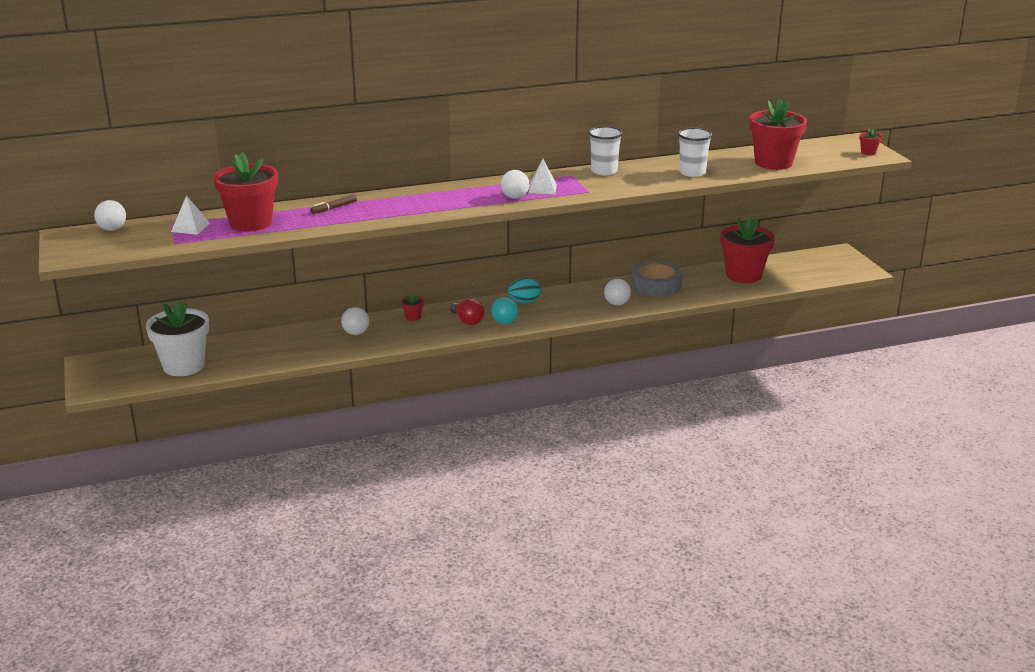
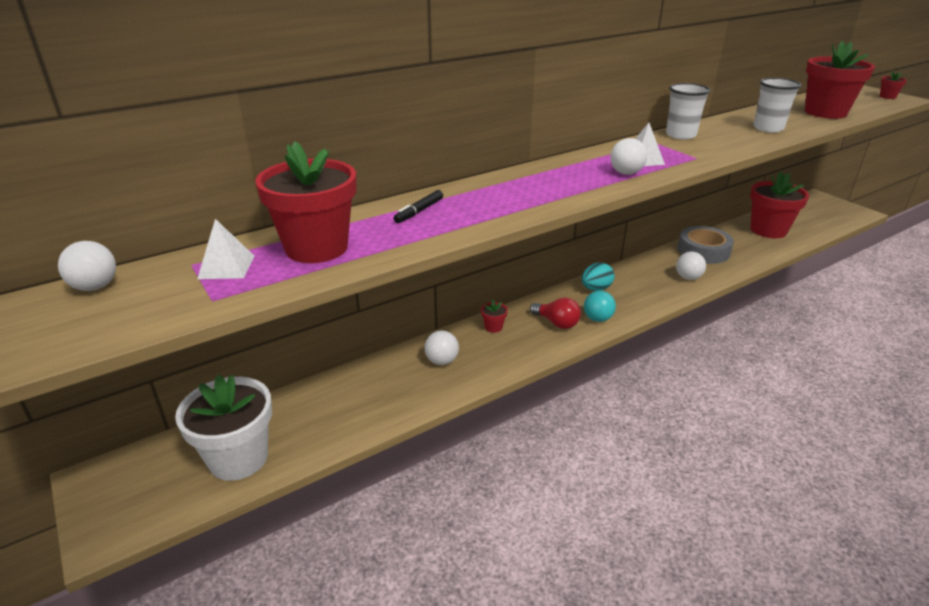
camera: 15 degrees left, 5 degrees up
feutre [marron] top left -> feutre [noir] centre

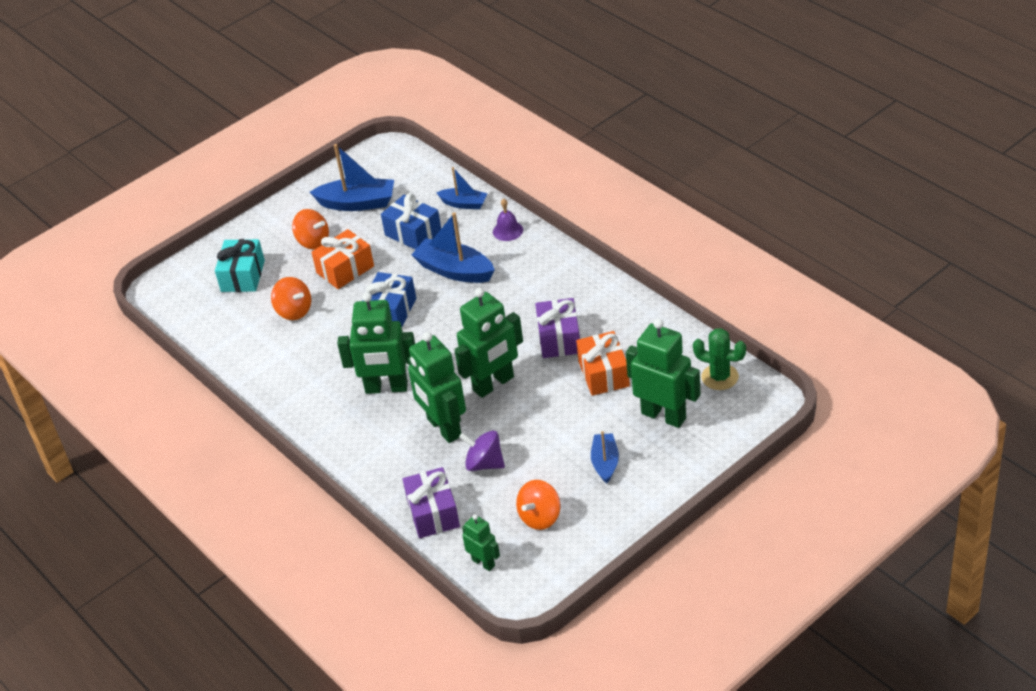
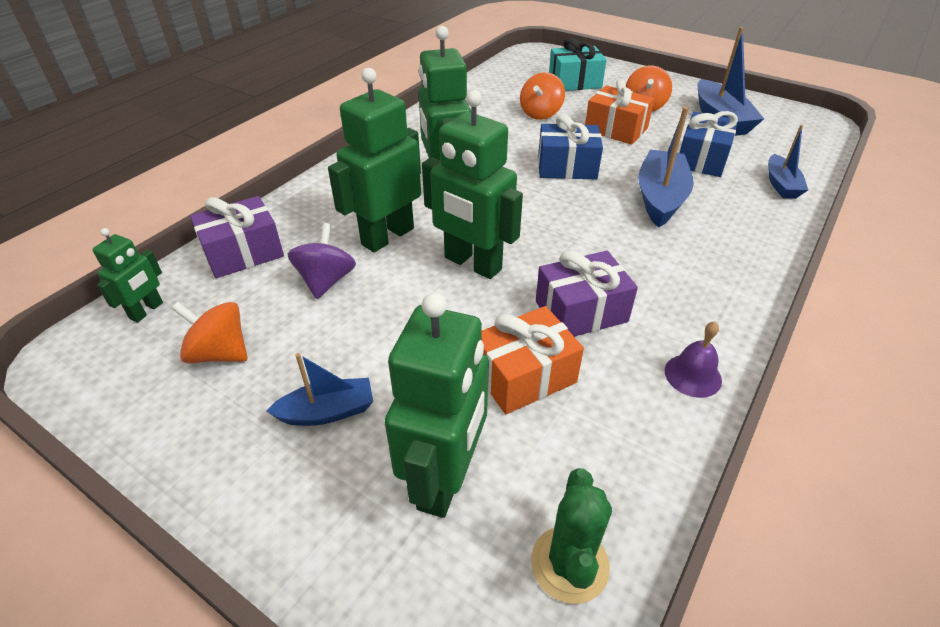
camera: 70 degrees right, 0 degrees up
cloche [violet] top centre -> cloche [violet] middle right, relocated

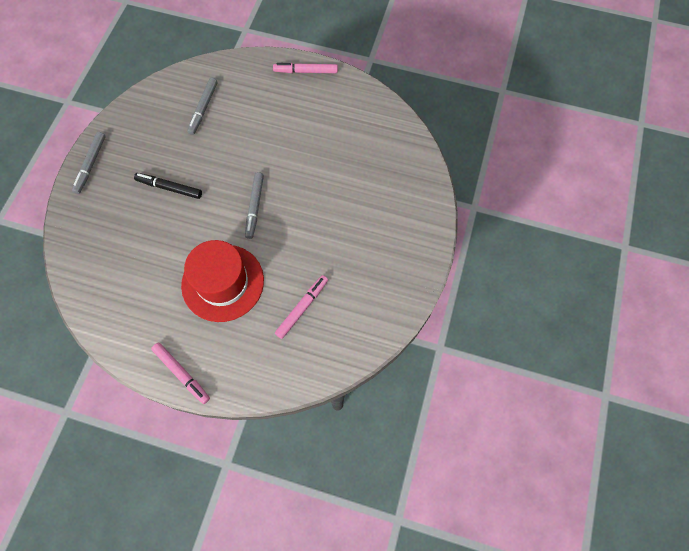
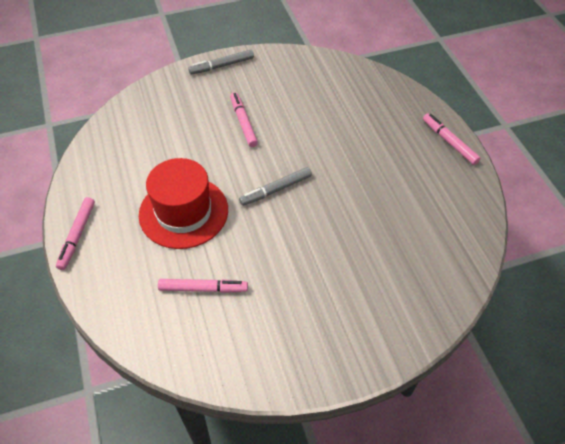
camera: 55 degrees right, 15 degrees down
feutre [noir] middle left -> feutre [rose] (no. 3 from left) top centre
feutre [gris] (no. 2 from left) top left -> none

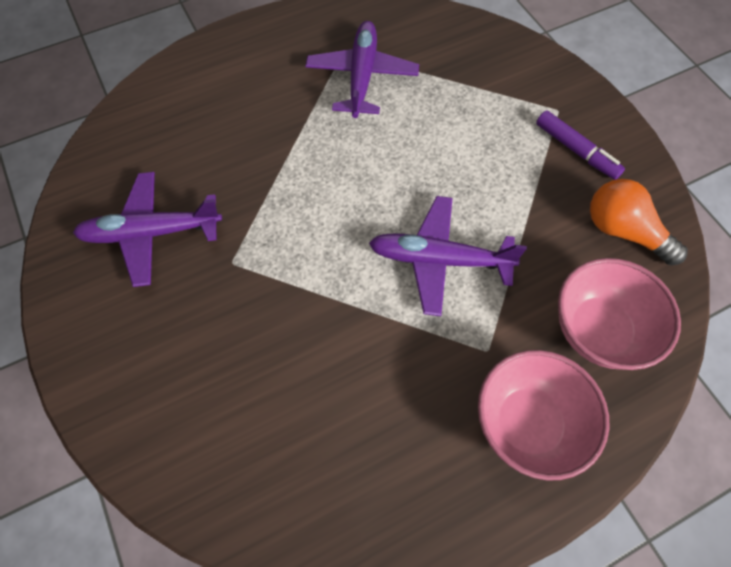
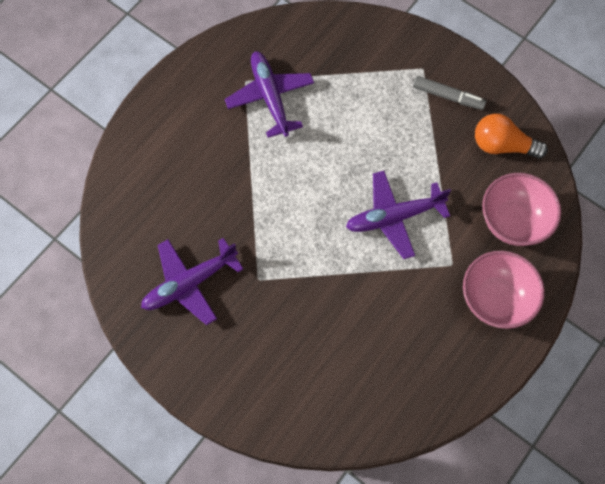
camera: 25 degrees left, 5 degrees up
feutre [violet] top right -> feutre [gris] top right

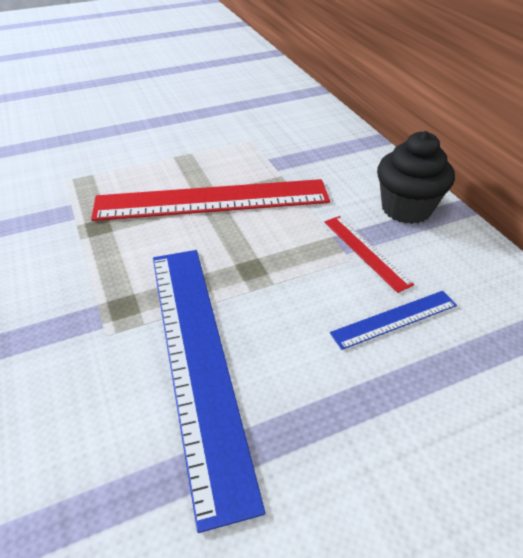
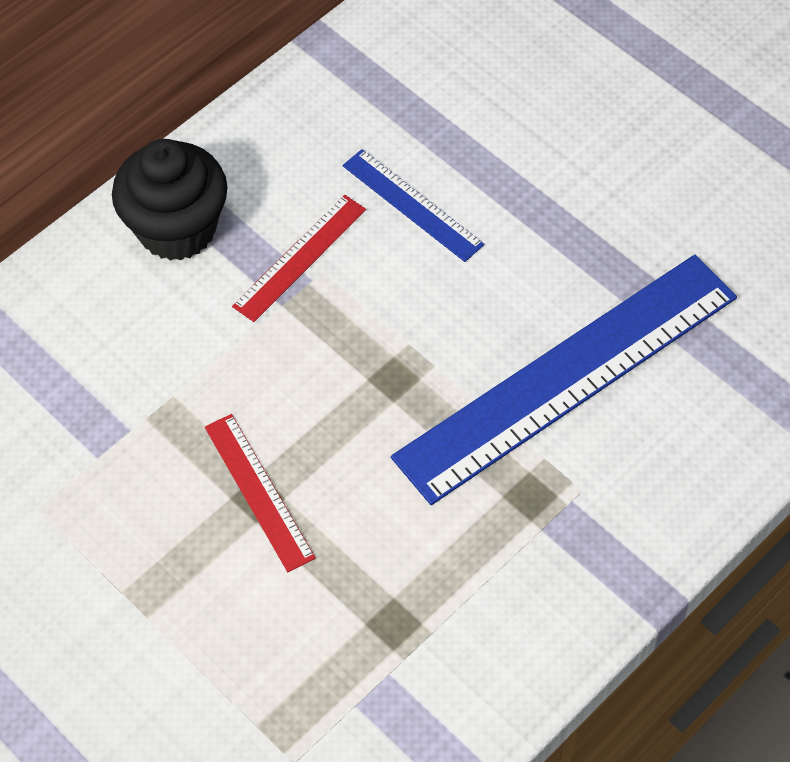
camera: 110 degrees left, 15 degrees up
règle [rouge] (no. 1 from left) centre -> règle [rouge] (no. 1 from left) middle left, x0.46

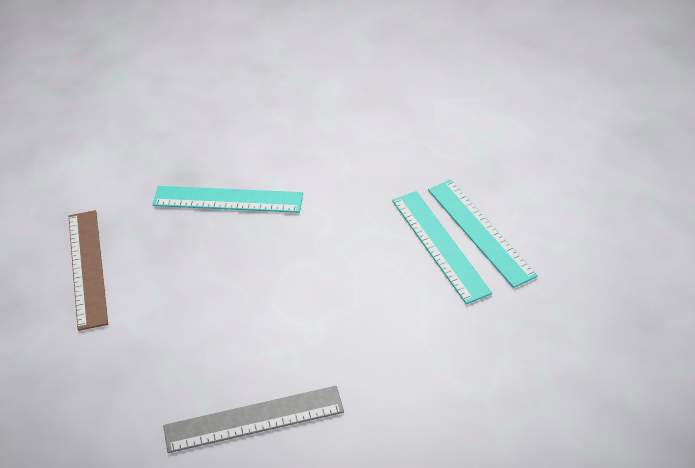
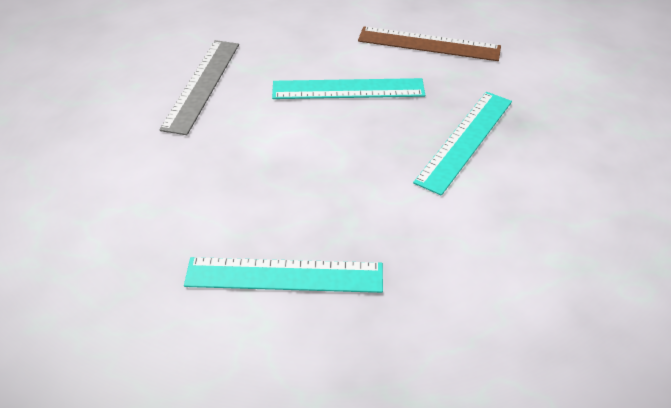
camera: 115 degrees right, 0 degrees up
règle [turquoise] (no. 3 from left in the first image) middle right -> règle [turquoise] (no. 2 from left) top centre, relocated

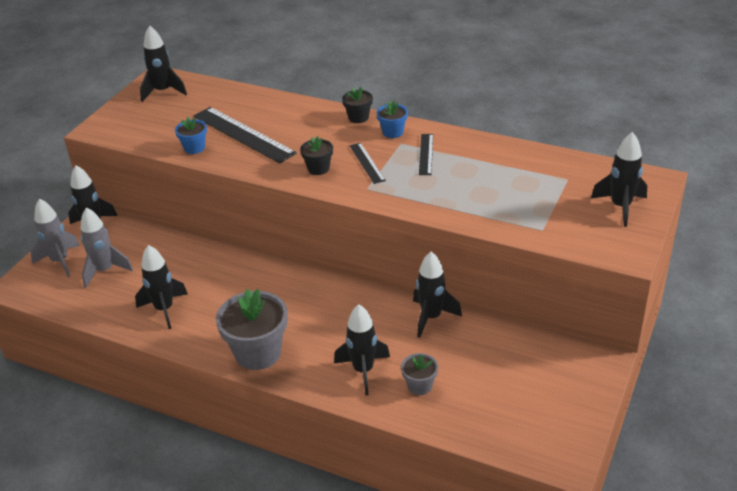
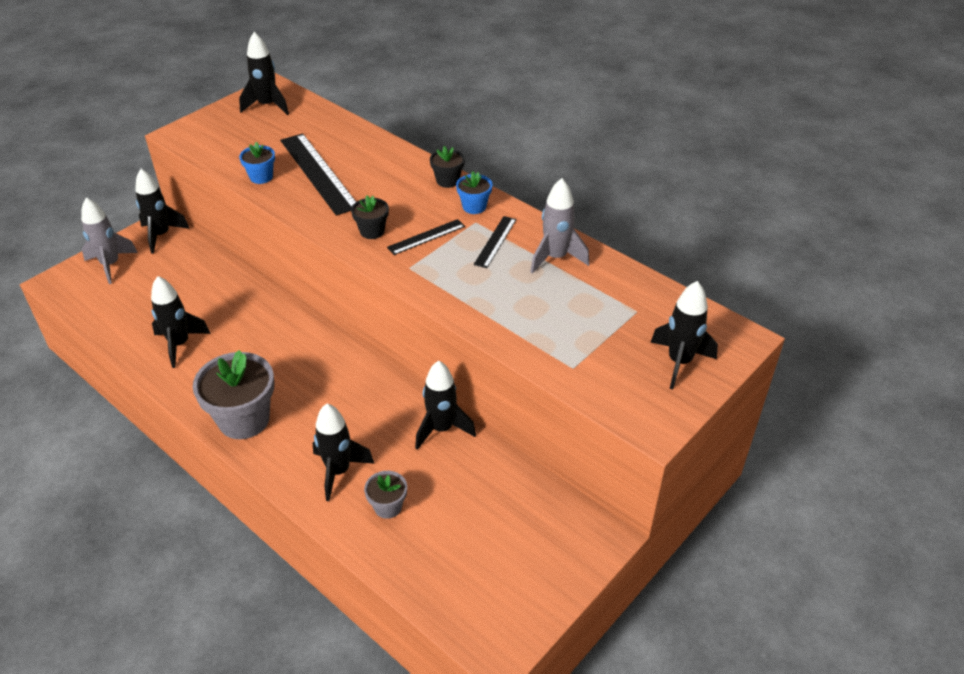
camera: 15 degrees right, 5 degrees up
règle [noir] (no. 2 from left) top centre -> règle [noir] (no. 2 from left) centre, 60 degrees clockwise
fusée [gris] (no. 2 from left) middle left -> fusée [gris] (no. 2 from left) centre, relocated

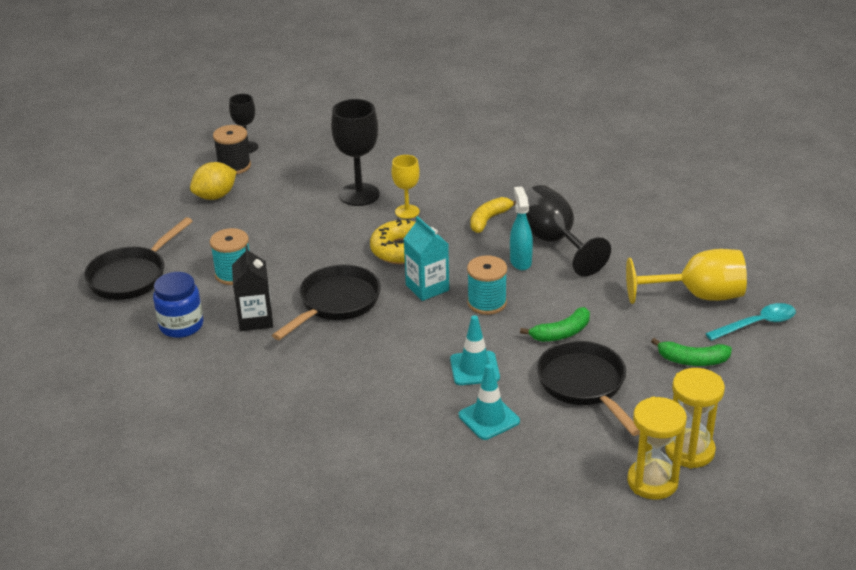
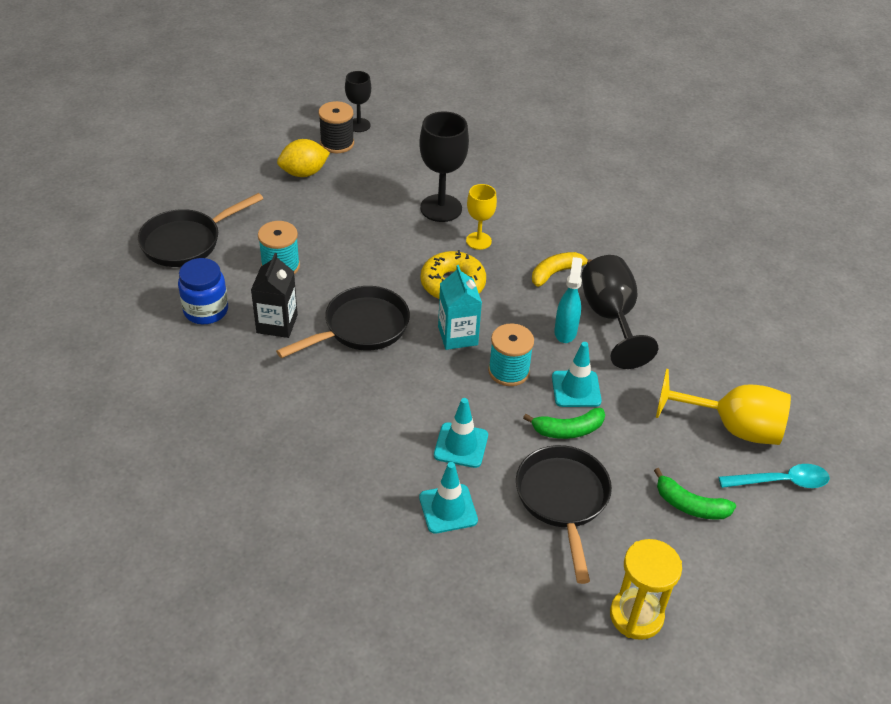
camera: 15 degrees right, 10 degrees up
none -> cône de chantier [turquoise] (no. 3 from left) centre
sablier [jaune] (no. 1 from left) bottom right -> none

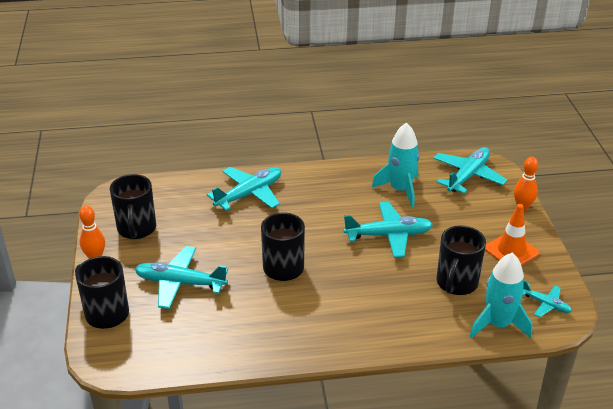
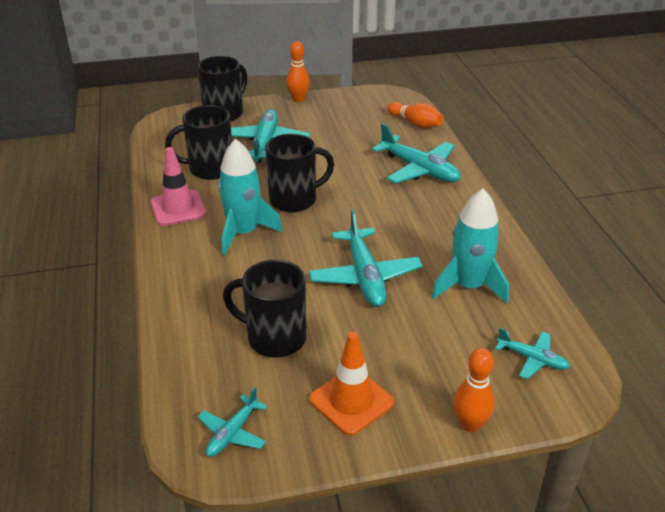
camera: 85 degrees right, 0 degrees up
none -> cône de chantier [rose] middle left
tasse [noir] (no. 2 from left in the first image) middle left -> tasse [noir] (no. 1 from left) top left, relocated
fusée [turquoise] (no. 2 from left in the first image) bottom right -> fusée [turquoise] (no. 1 from left) centre, relocated
none -> quille [orange] (no. 2 from left) top centre
avion [turquoise] (no. 4 from left in the first image) middle right -> avion [turquoise] (no. 5 from left) bottom right, x0.55

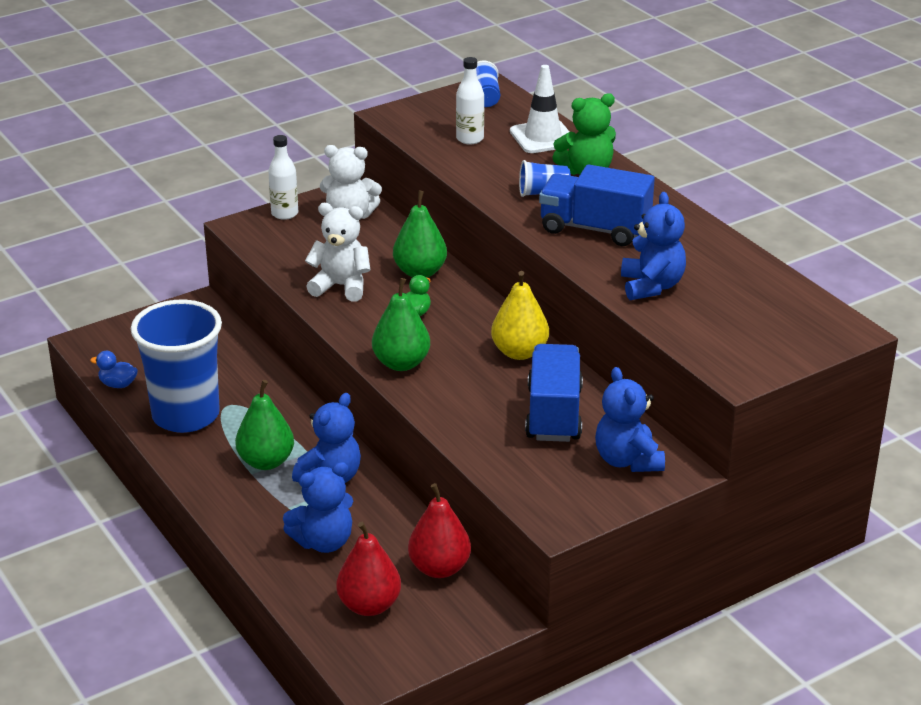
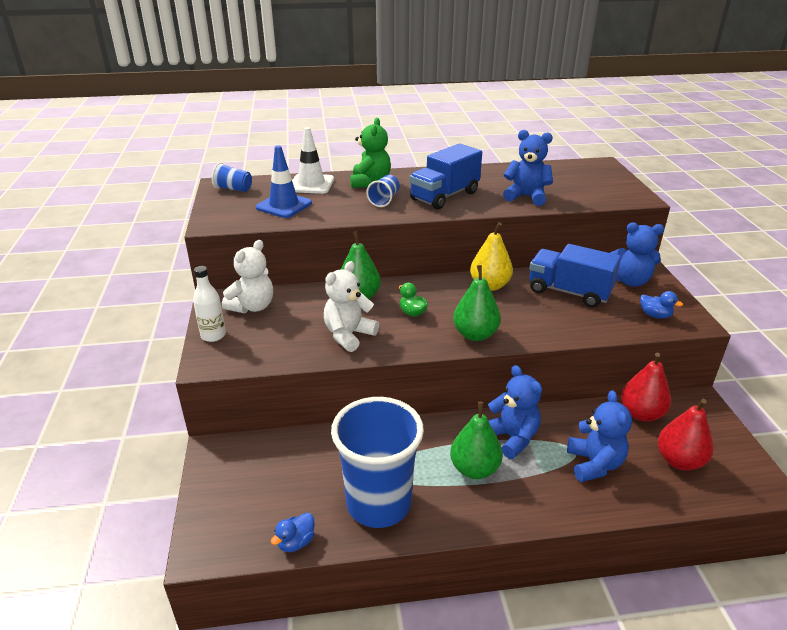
camera: 65 degrees left, 0 degrees up
bouteille [blanc] (no. 2 from left) top centre -> cône de chantier [bleu] top centre
none -> canard [bleu] (no. 2 from left) middle right

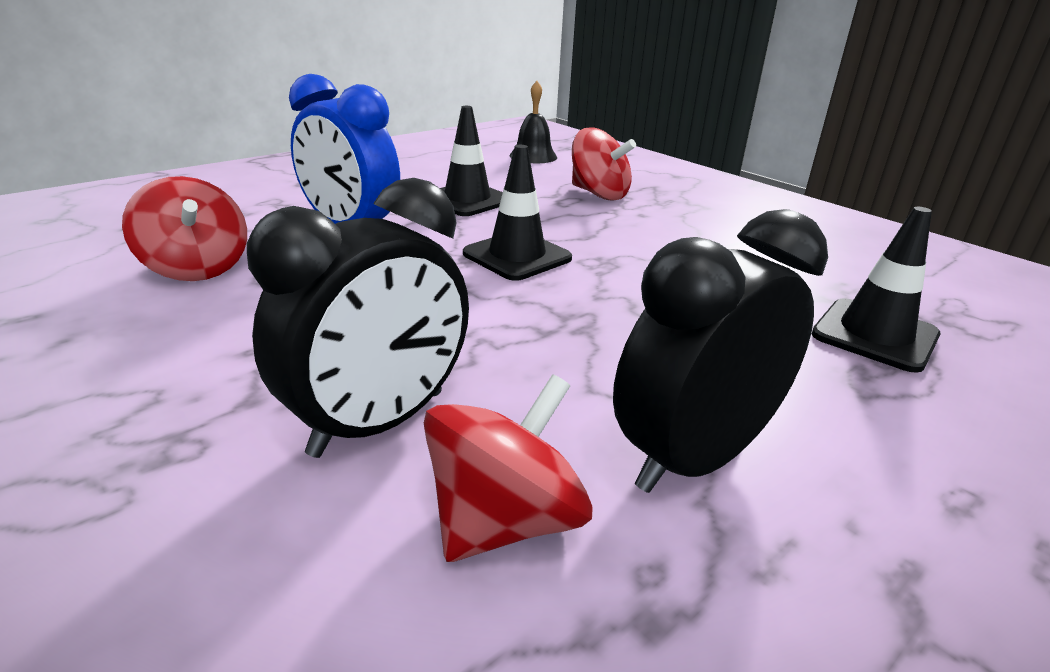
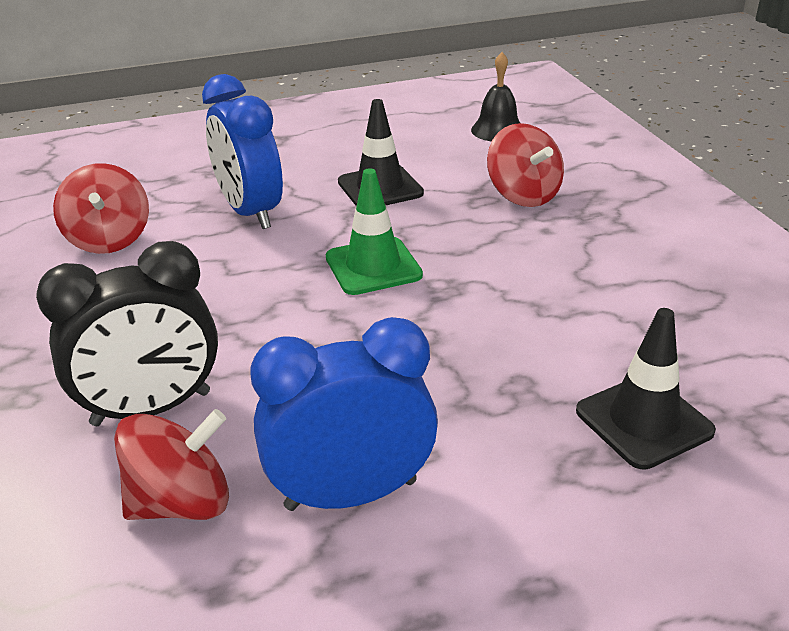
camera: 25 degrees right, 5 degrees up
réveil [noir] (no. 2 from left) middle right -> réveil [bleu] (no. 2 from left) centre
cône de chantier [noir] (no. 2 from left) top centre -> cône de chantier [vert] centre

